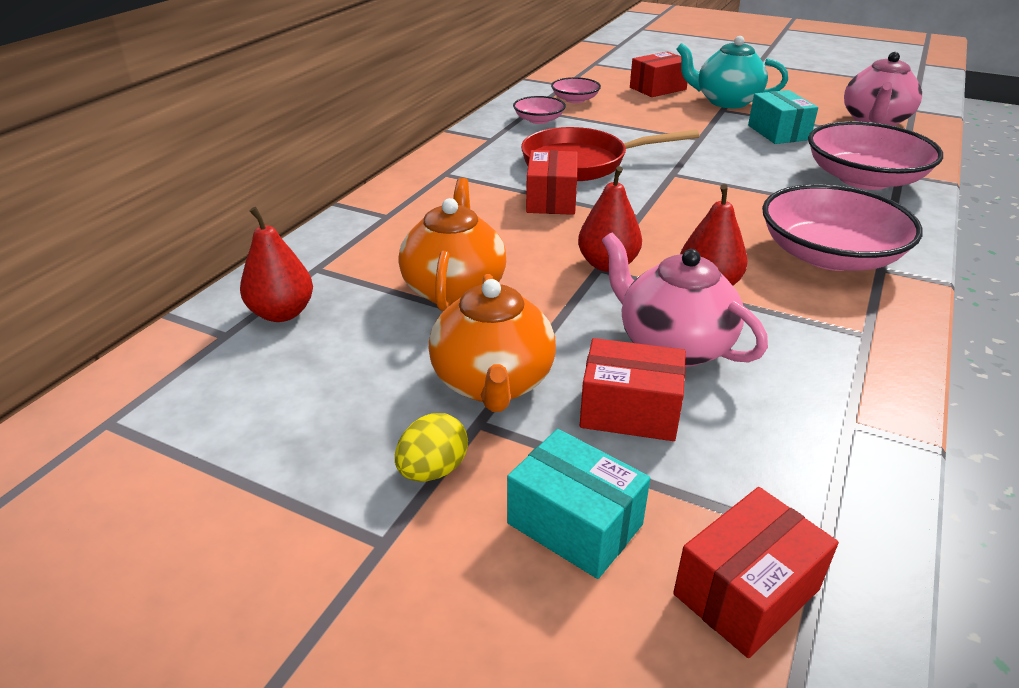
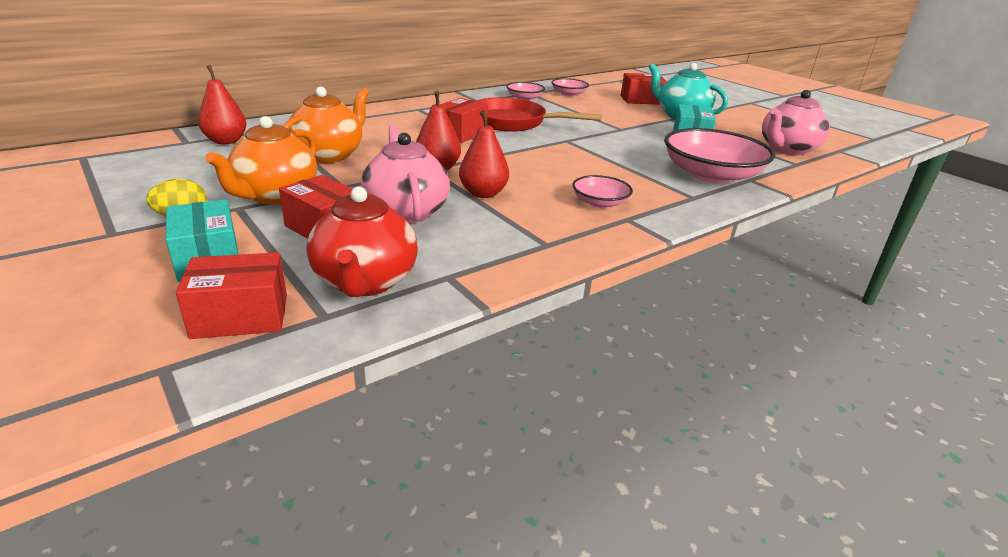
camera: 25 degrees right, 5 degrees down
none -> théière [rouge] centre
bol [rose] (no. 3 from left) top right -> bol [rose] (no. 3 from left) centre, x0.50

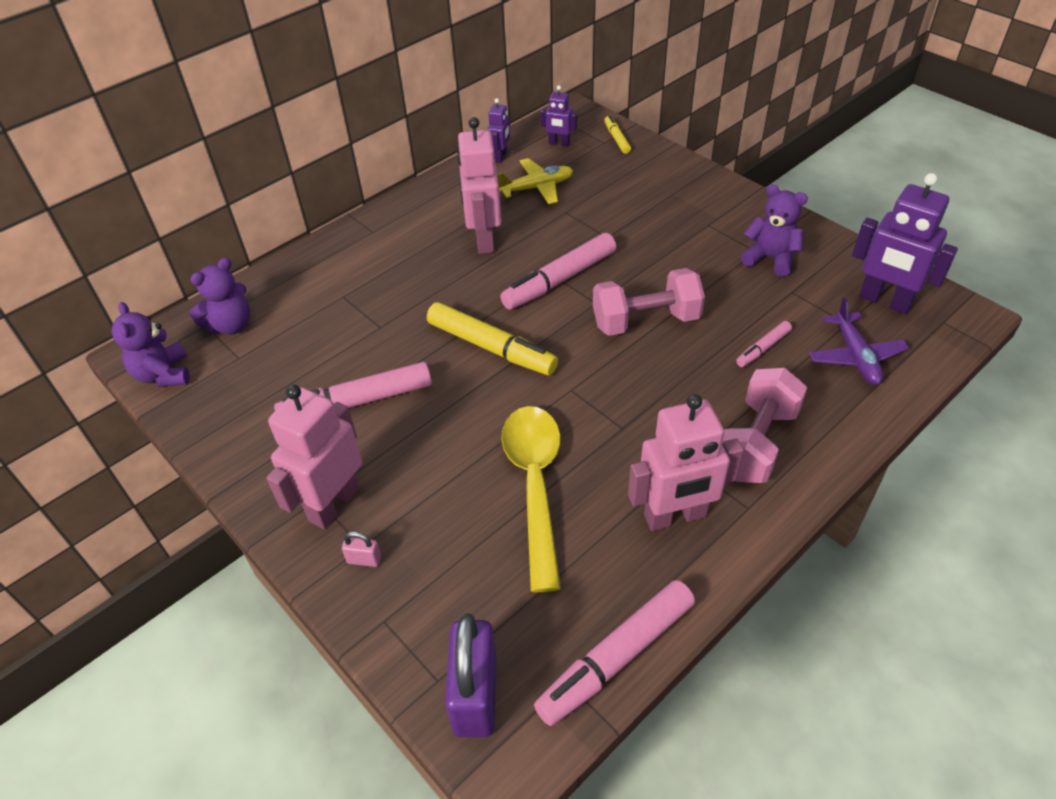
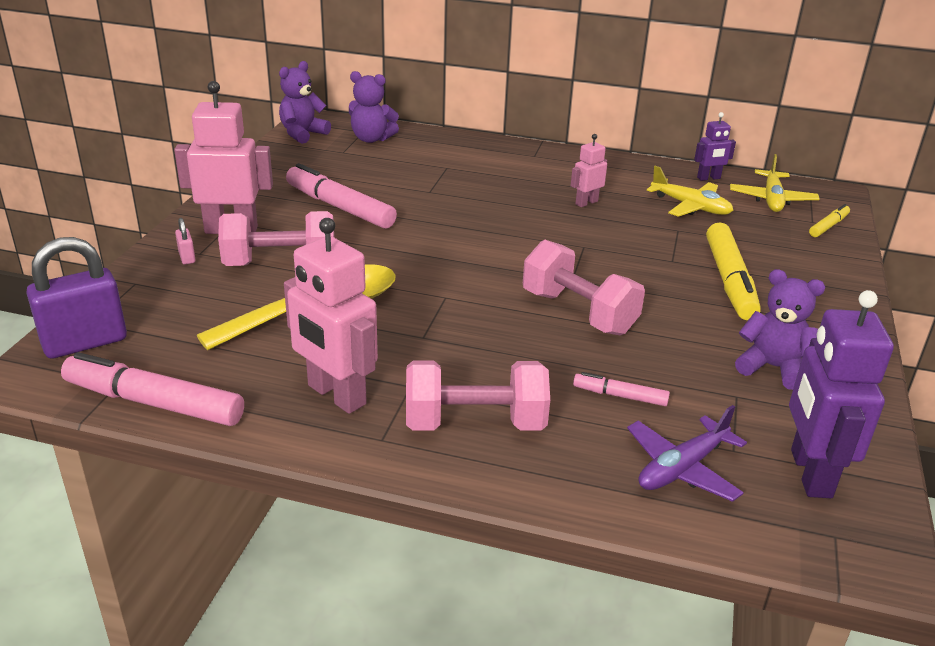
camera: 55 degrees right, 15 degrees down
none -> haltère [rose] (no. 1 from left) middle left
robot [rose] (no. 2 from left in the first image) top centre -> robot [rose] (no. 3 from left) top centre, x0.52
feutre [jaune] (no. 1 from left) centre -> feutre [jaune] (no. 1 from left) middle right, relocated
robot [violet] (no. 2 from left) top centre -> avion [jaune] (no. 2 from left) top right
ours en peluche [violet] (no. 3 from left) top right -> ours en peluche [violet] (no. 3 from left) middle right, 60 degrees counterclockwise
feutre [rose] (no. 2 from left) centre -> none

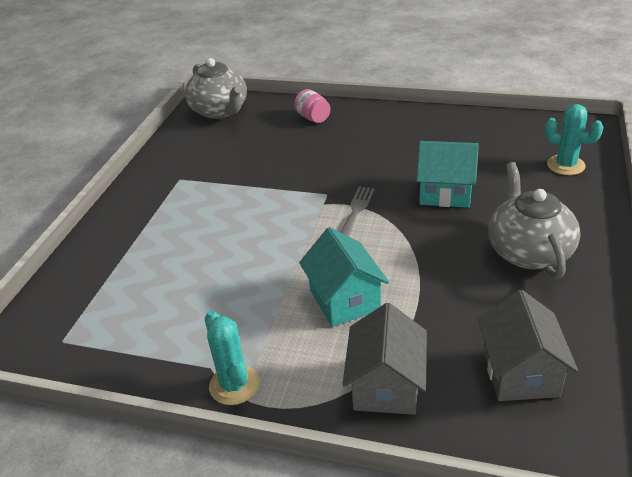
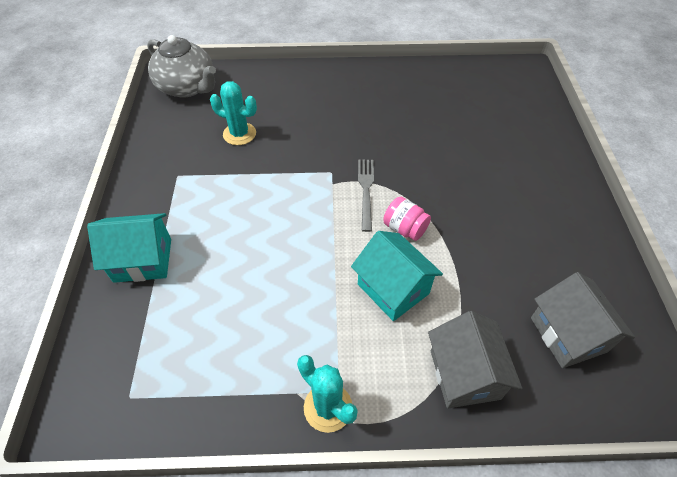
camera: 20 degrees left, 15 degrees up
maison [turquoise] (no. 2 from left in the first image) middle right -> maison [turquoise] (no. 1 from left) middle left, relocated
cactus [turquoise] (no. 2 from left in the first image) top right -> cactus [turquoise] (no. 1 from left) top centre, relocated
bocal [rose] top centre -> bocal [rose] centre, relocated
théière [gris] (no. 2 from left) middle right -> none

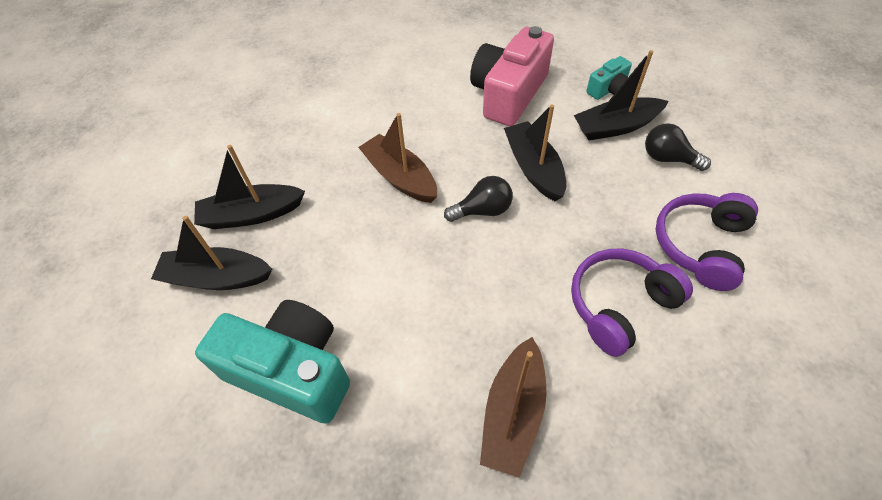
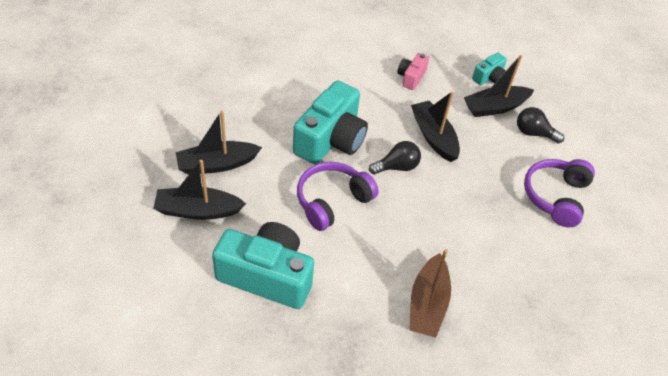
camera: 10 degrees left, 5 degrees down
bateau [marron] (no. 1 from left) top centre -> appareil photo [turquoise] (no. 2 from left) top centre
casque audio [violet] (no. 1 from left) middle right -> casque audio [violet] (no. 1 from left) centre, relocated
appareil photo [rose] top centre, x0.49

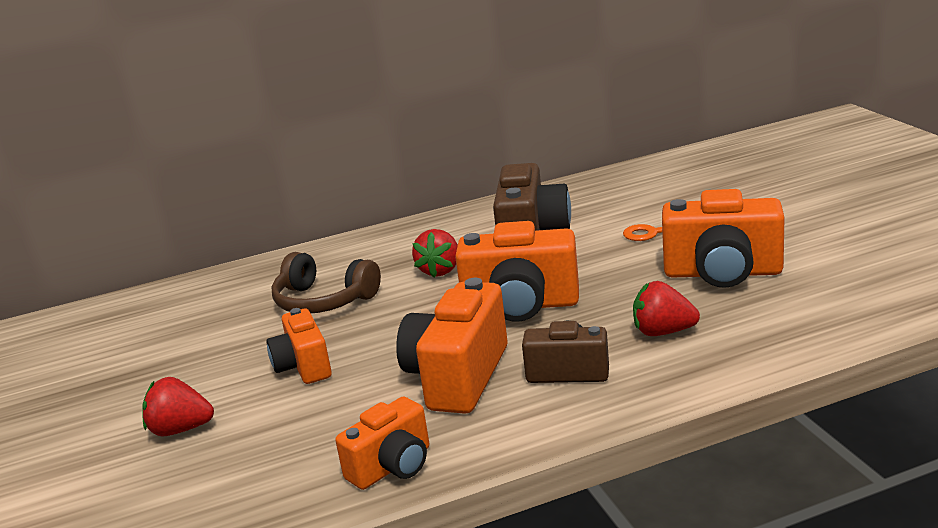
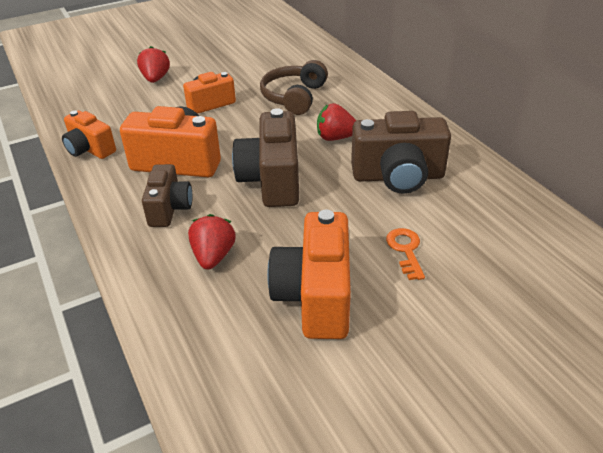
camera: 80 degrees right, 15 degrees up
appareil photo [orange] (no. 4 from left) centre -> appareil photo [marron] (no. 2 from left) centre

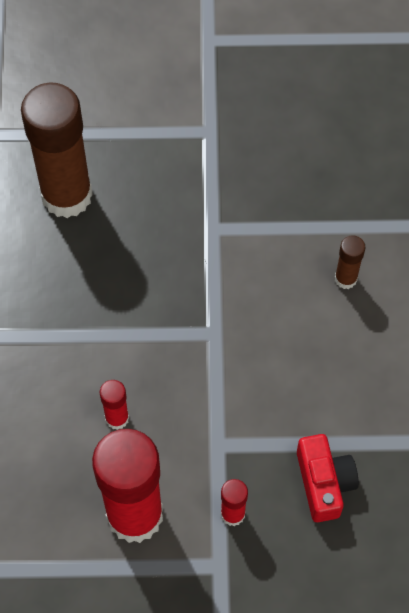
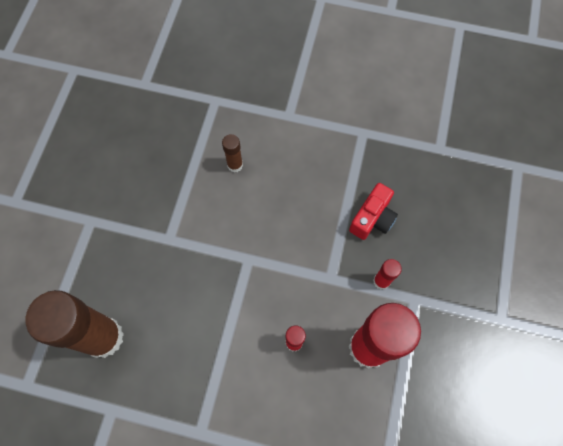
camera: 75 degrees left, 5 degrees up
appareil photo [rouge] bottom right -> appareil photo [rouge] centre, 120 degrees clockwise

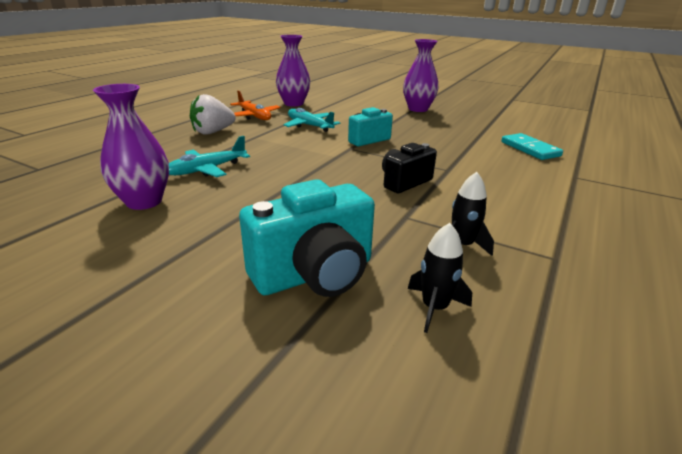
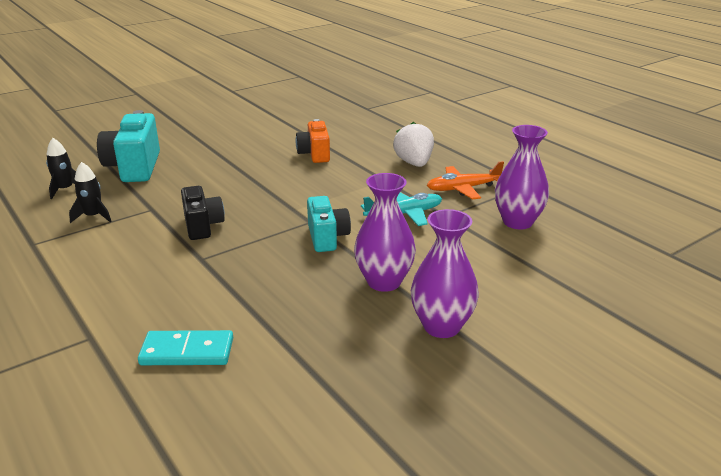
camera: 115 degrees right, 0 degrees up
avion [turquoise] (no. 1 from left) middle left -> appareil photo [orange] top centre
vase [violet] (no. 1 from left) top left -> vase [violet] (no. 1 from left) centre, relocated

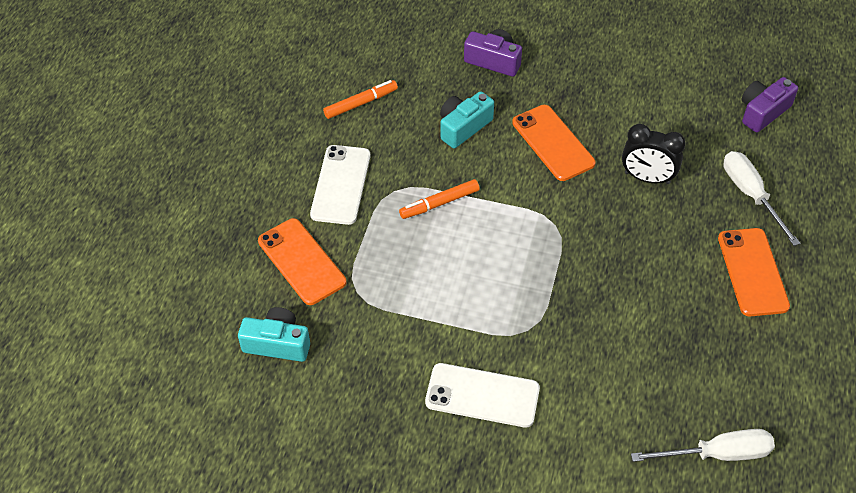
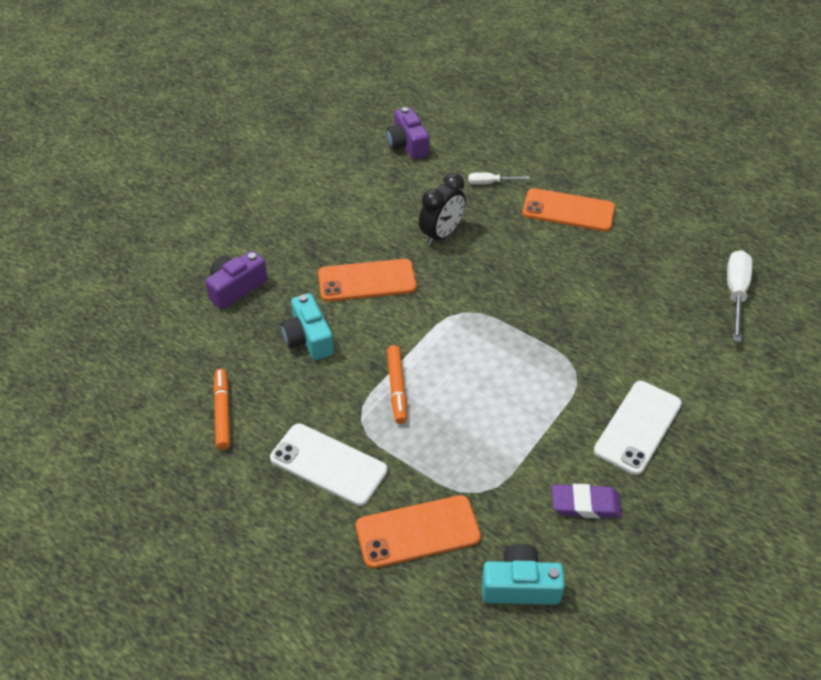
camera: 70 degrees left, 5 degrees down
tournevis [blanc] (no. 2 from left in the first image) middle right -> tournevis [blanc] (no. 1 from left) top centre, x0.57
appareil photo [turquoise] (no. 1 from left in the first image) bottom left -> appareil photo [turquoise] (no. 2 from left) bottom centre, 60 degrees clockwise
none -> gomme [violet] bottom right

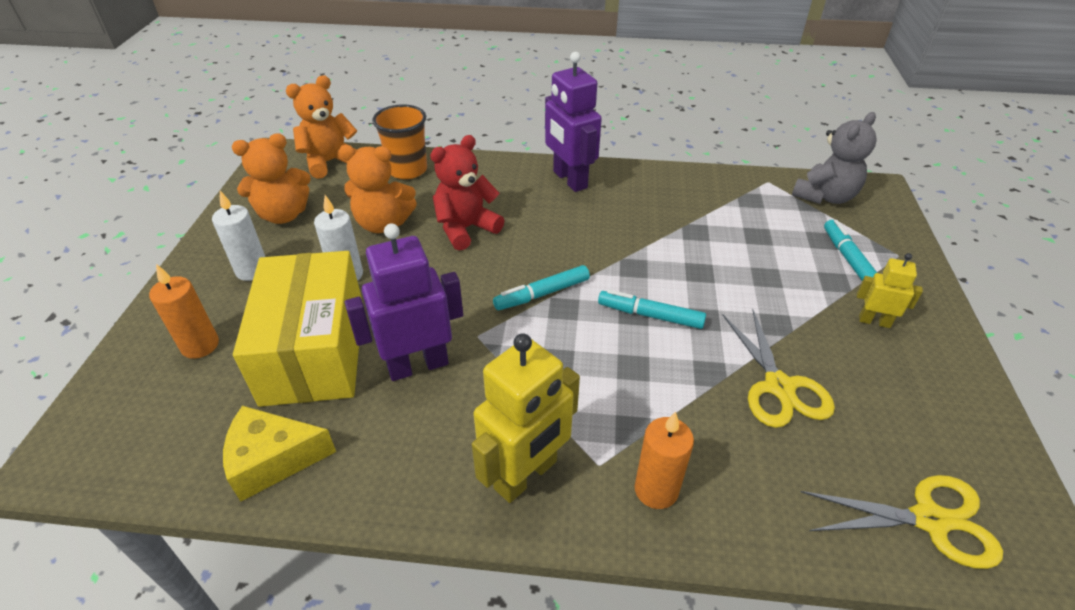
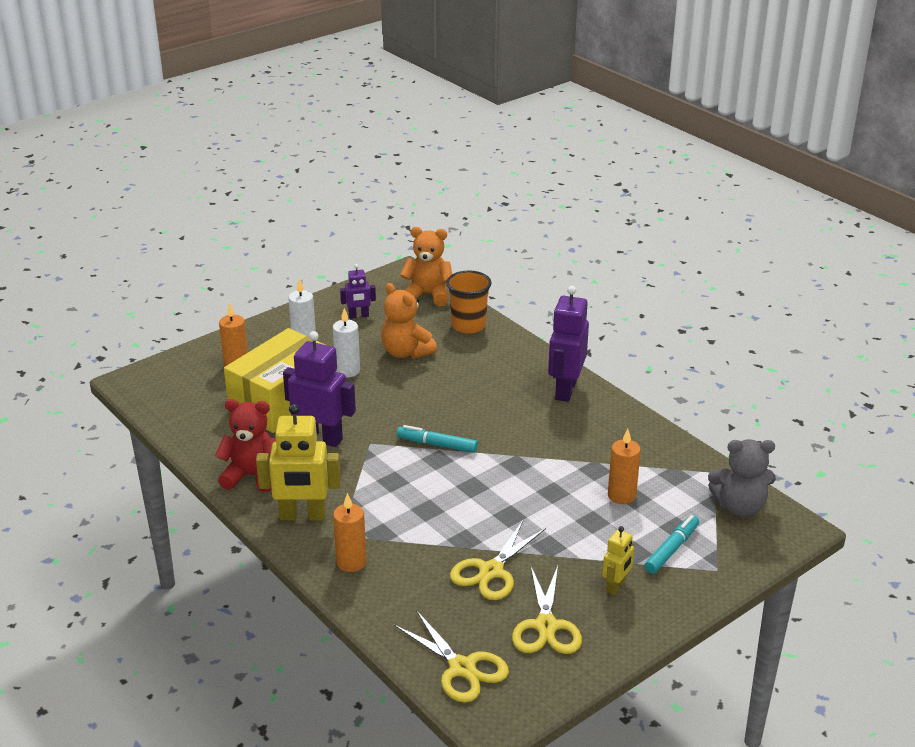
camera: 45 degrees right, 10 degrees down
ours en peluche [rouge] top centre -> ours en peluche [rouge] middle left, relocated
ours en peluche [orange] (no. 1 from left) top left -> robot [violet] (no. 2 from left) centre
none -> ciseaux [jaune] (no. 3 from left) bottom centre
robot [jaune] (no. 2 from left) middle right -> robot [jaune] (no. 2 from left) bottom right, 60 degrees clockwise
none -> bougie [orange] (no. 3 from left) middle right
fromage [jaune] bottom left -> none
feutre [turquoise] (no. 2 from left) centre -> none

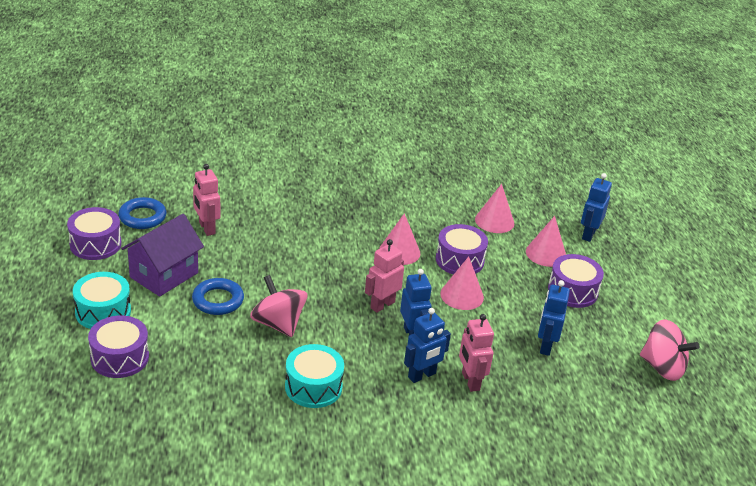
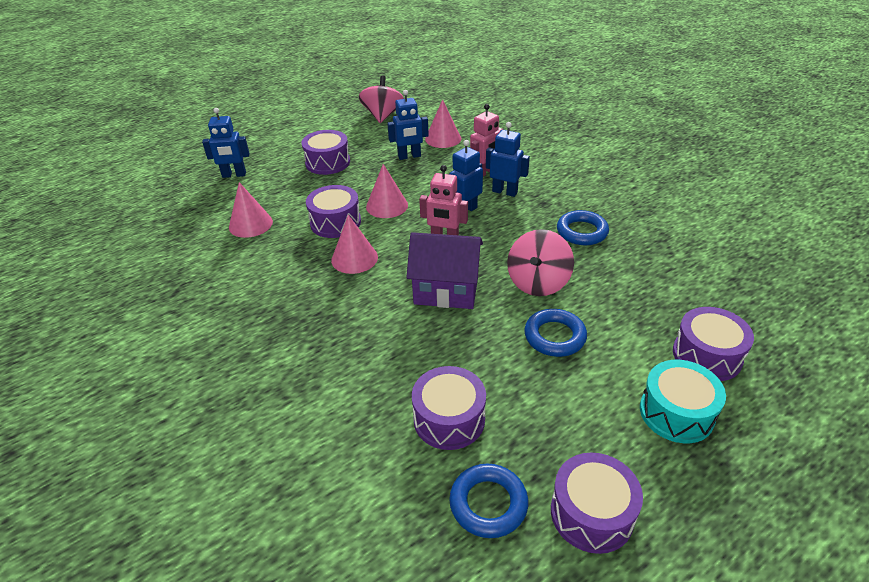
camera: 115 degrees left, 5 degrees up
maison [violet] middle left -> maison [violet] centre, relocated
robot [rose] (no. 1 from left) middle left -> tambour [violet] (no. 3 from left) bottom centre
cône [rose] (no. 4 from left) middle right -> cône [rose] (no. 4 from left) top centre, relocated
tambour [turquoise] (no. 2 from left) bottom centre -> anneau [bleu] (no. 3 from left) middle right

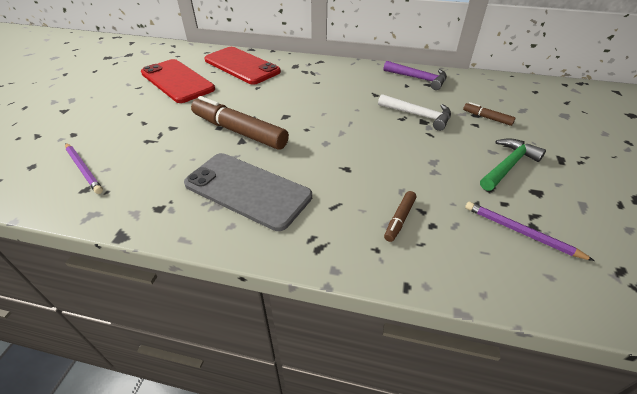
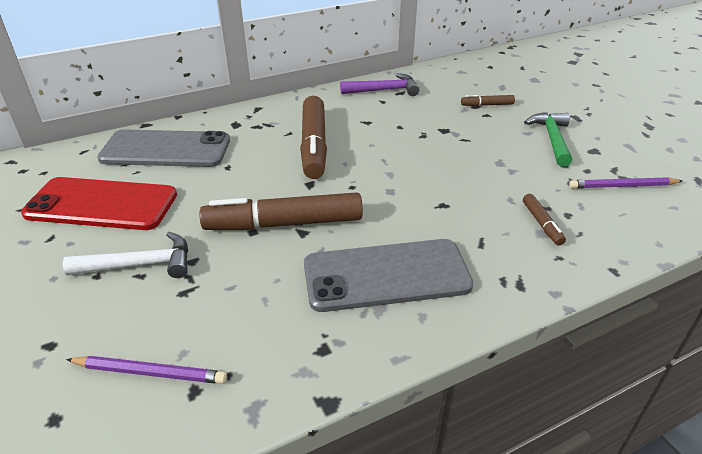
camera: 40 degrees left, 5 degrees down
marteau [blanc] top centre -> marteau [blanc] middle left, relocated
téléphone [rouge] (no. 2 from left) top centre -> téléphone [gris] (no. 1 from left) top left
none -> feutre [marron] (no. 2 from left) top centre

